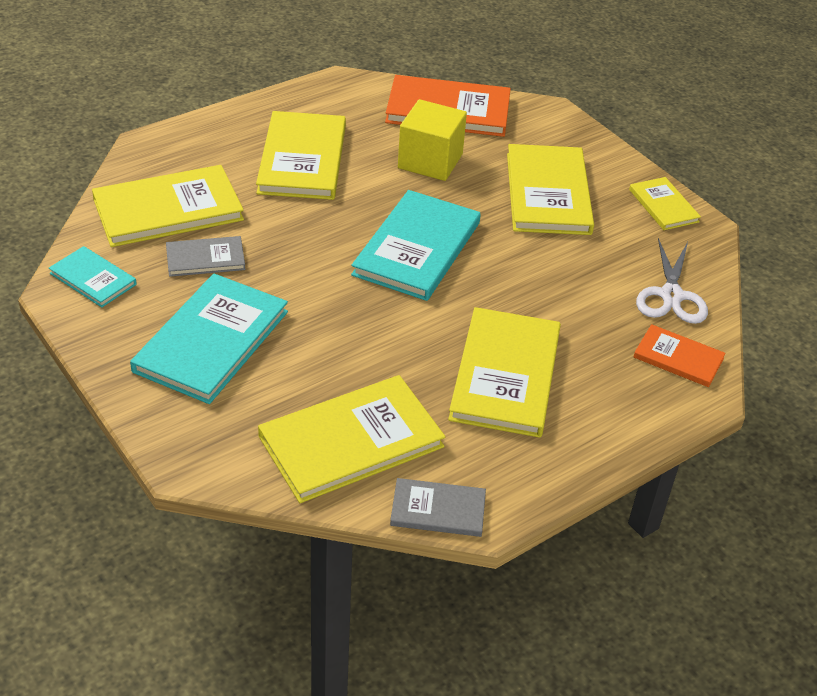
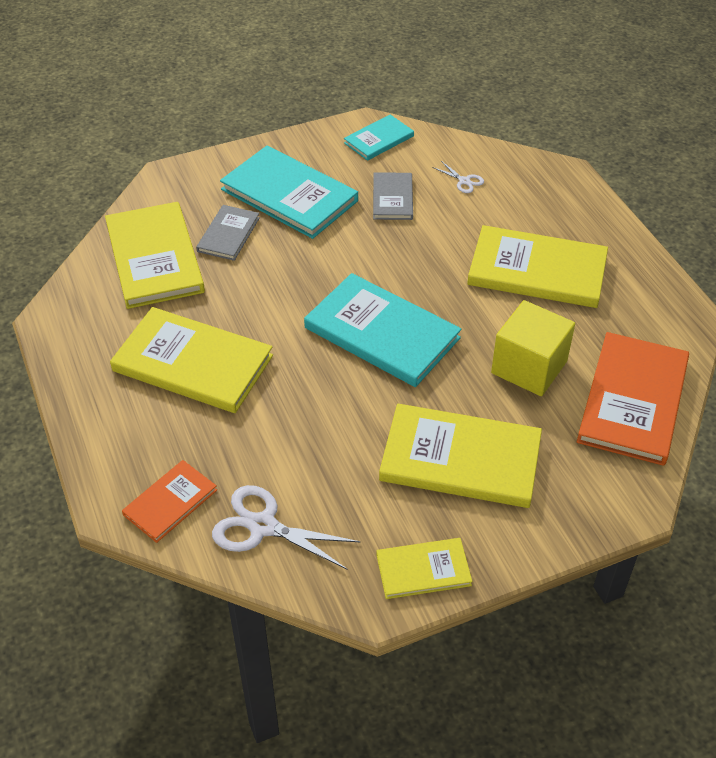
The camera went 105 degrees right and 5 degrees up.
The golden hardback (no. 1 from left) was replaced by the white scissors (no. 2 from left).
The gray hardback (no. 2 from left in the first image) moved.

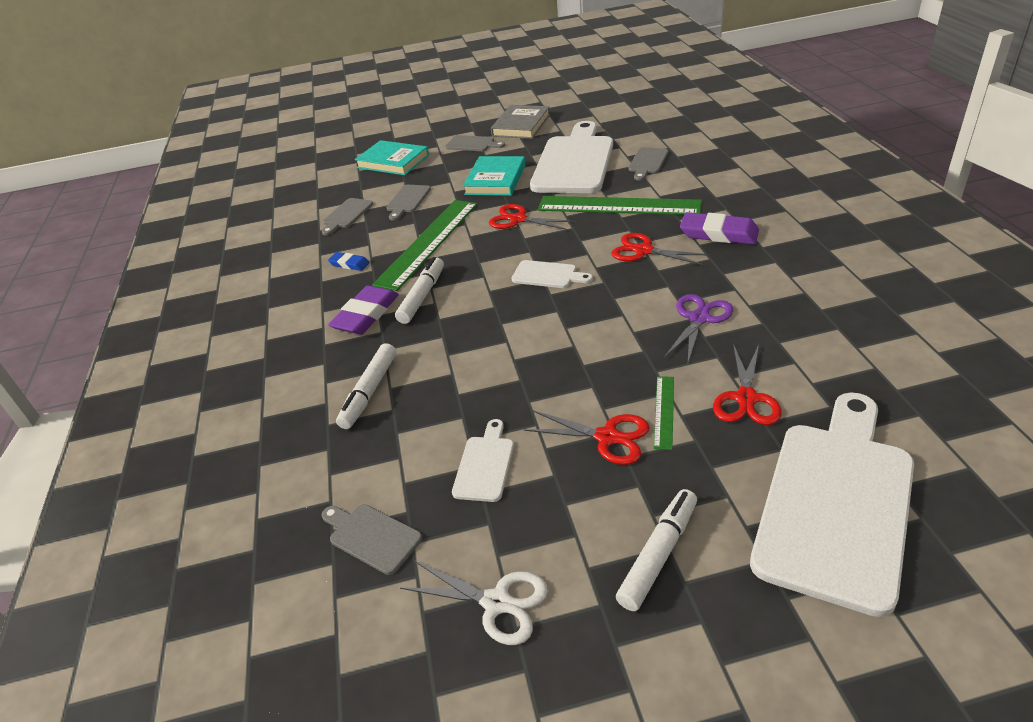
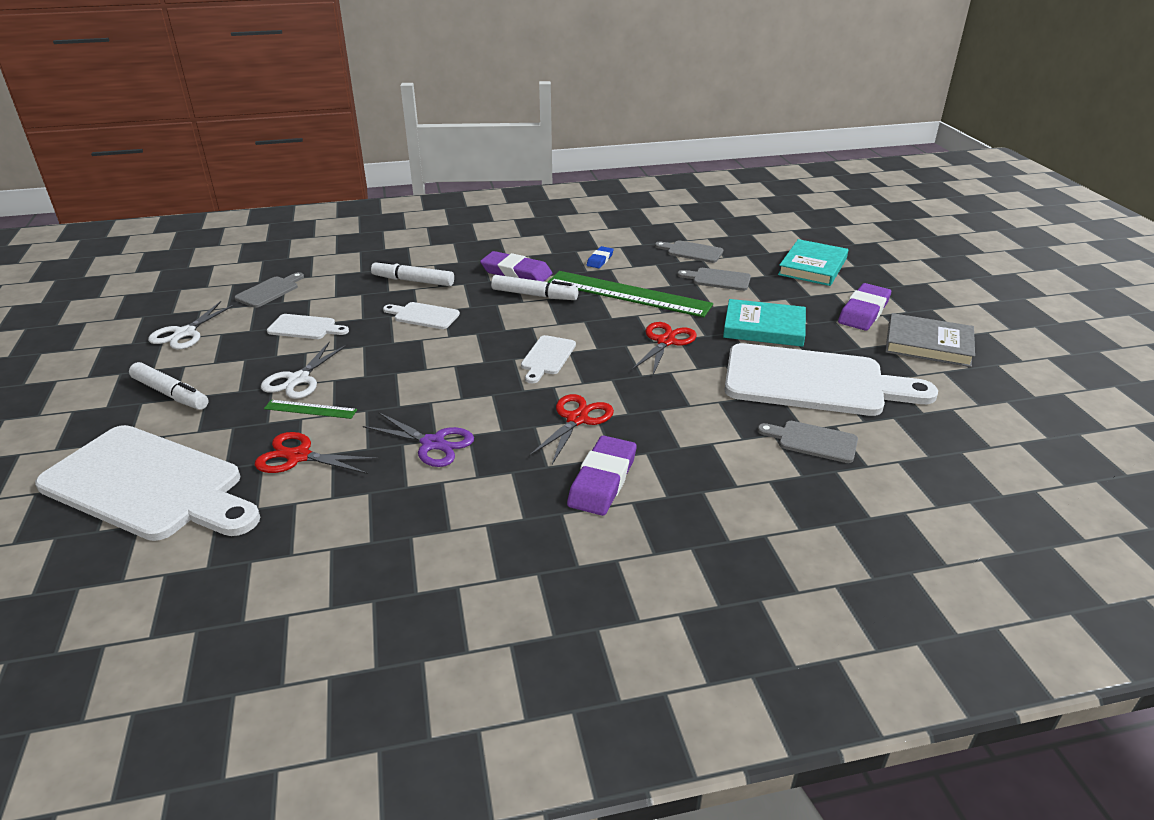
The camera went 85 degrees right and 5 degrees down.
The gray cutting board (no. 4 from left) was replaced by the purple eraser (no. 3 from left).
The green ruler (no. 2 from left) disappeared.
The crimson scissors (no. 2 from left) became the white scissors (no. 2 from left).
The white cutting board (no. 3 from left) appeared.

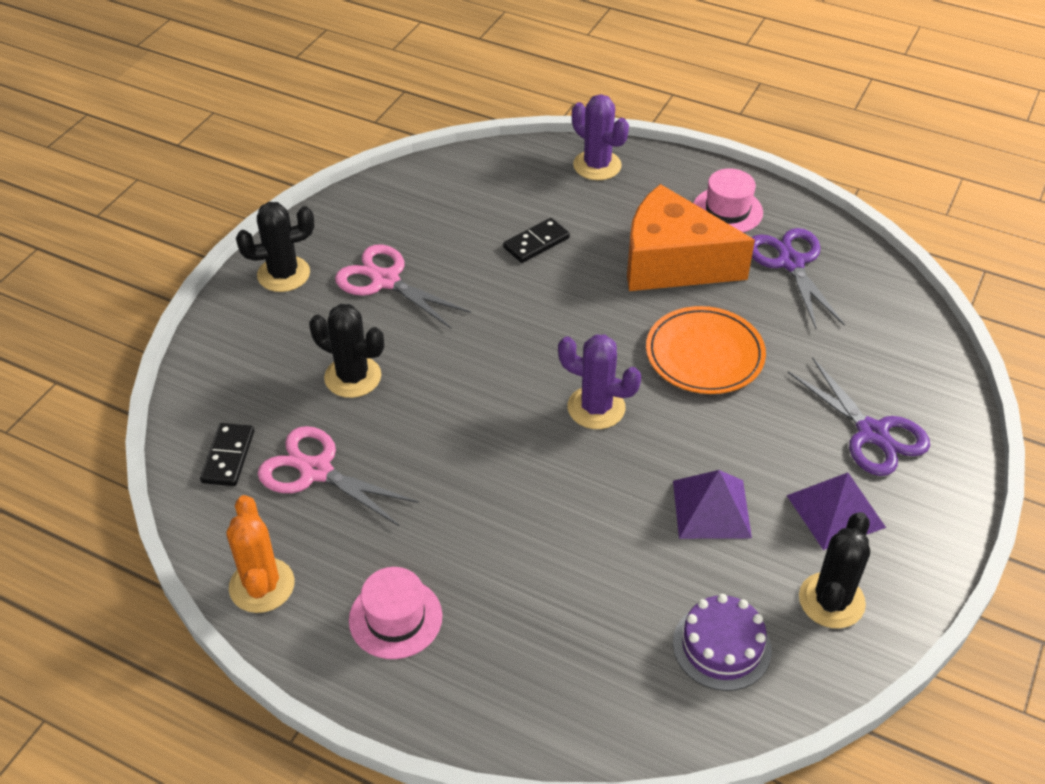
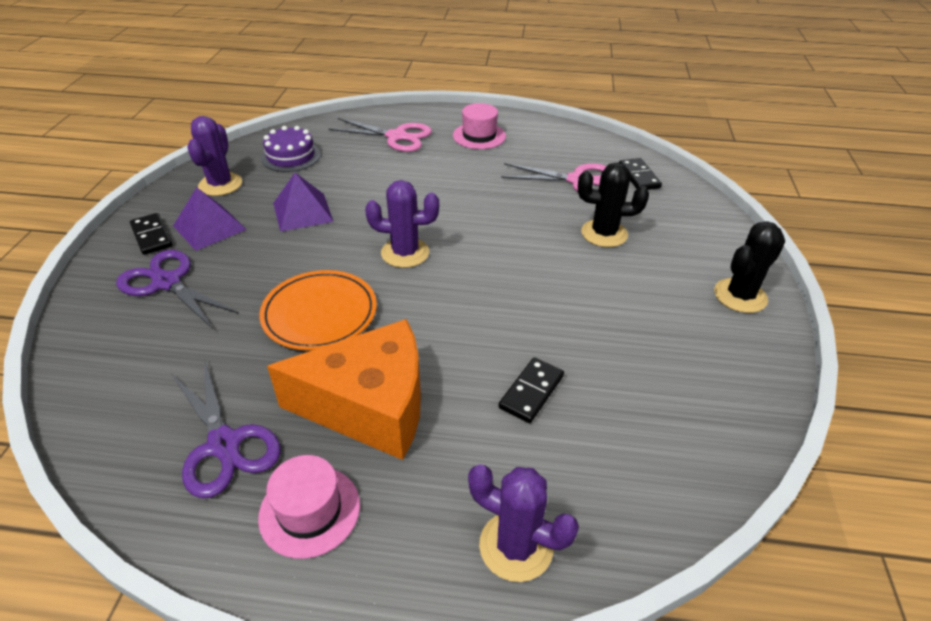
The camera went 160 degrees right and 5 degrees down.
The pink scissors (no. 2 from left in the first image) moved.
The orange cactus disappeared.
The ebony cactus (no. 3 from left) became the purple cactus (no. 1 from left).
The ebony domino (no. 1 from left) appeared.

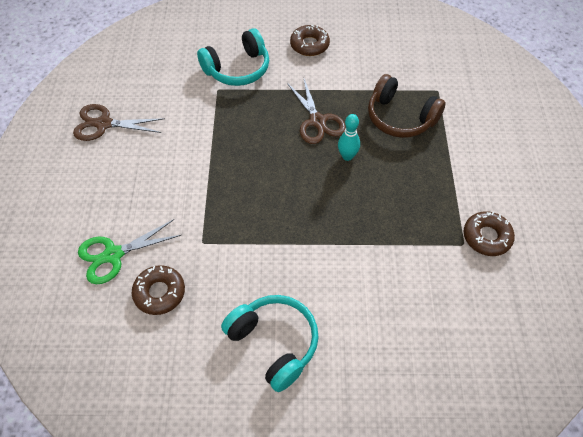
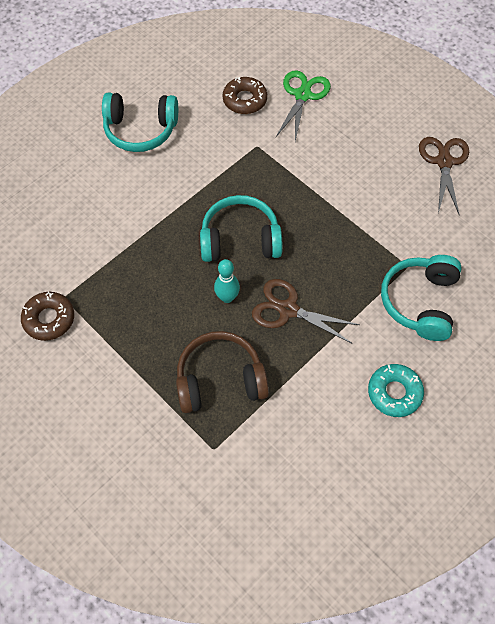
The camera went 135 degrees right and 5 degrees up.
The brown doughnut (no. 2 from left) became the aqua doughnut.
The brown scissors (no. 1 from left in the first image) turned 45 degrees counterclockwise.
The aqua headset (no. 2 from left) appeared.

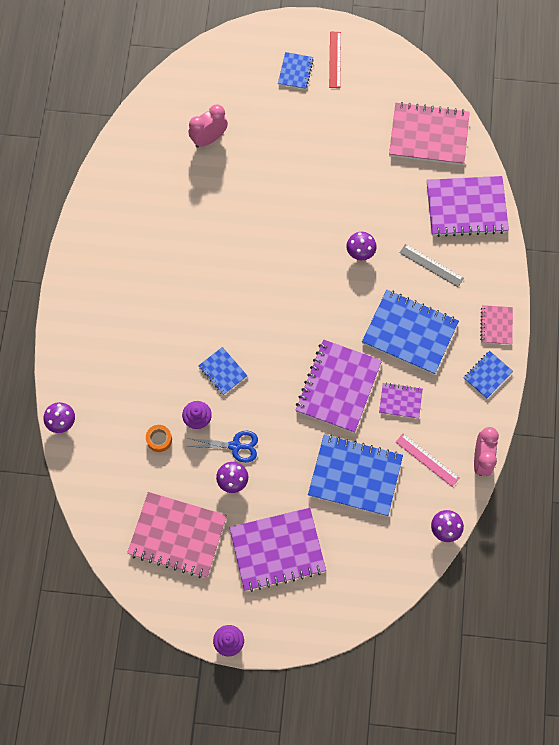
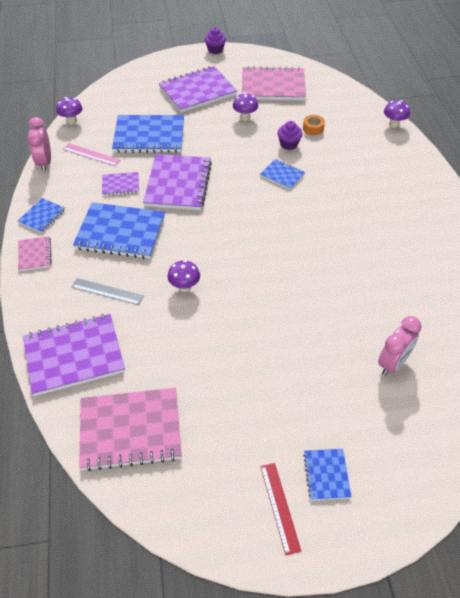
The camera went 165 degrees right and 20 degrees down.
The blue scissors disappeared.

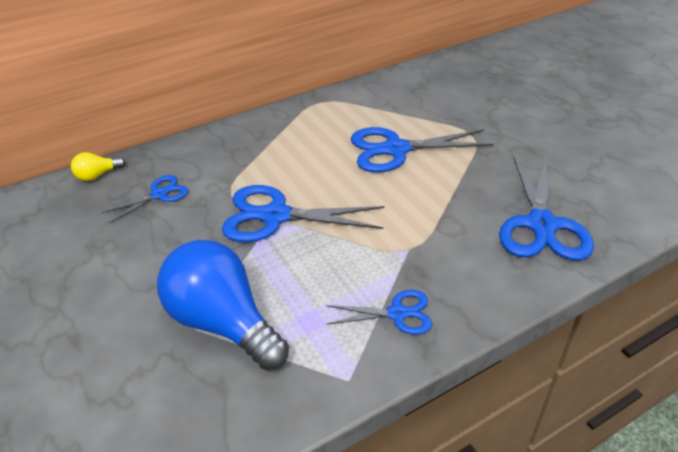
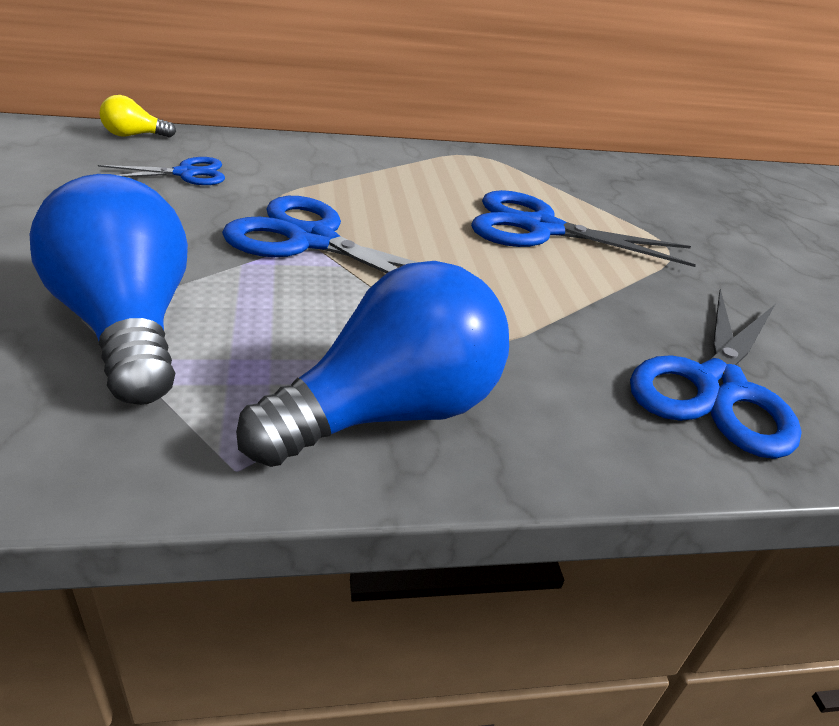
The camera went 15 degrees right and 5 degrees down.
The blue scissors (no. 3 from left) was replaced by the blue light bulb (no. 2 from left).

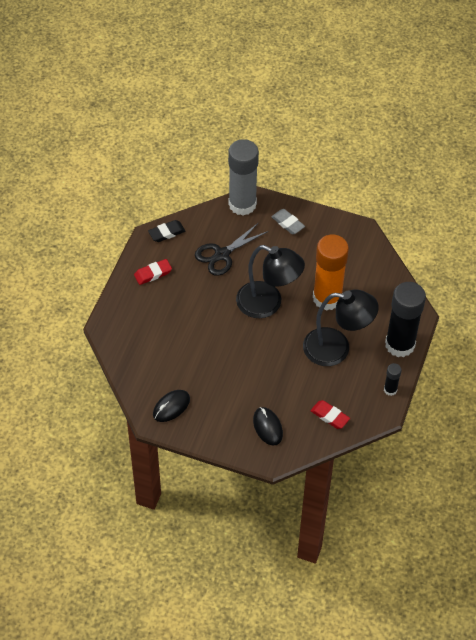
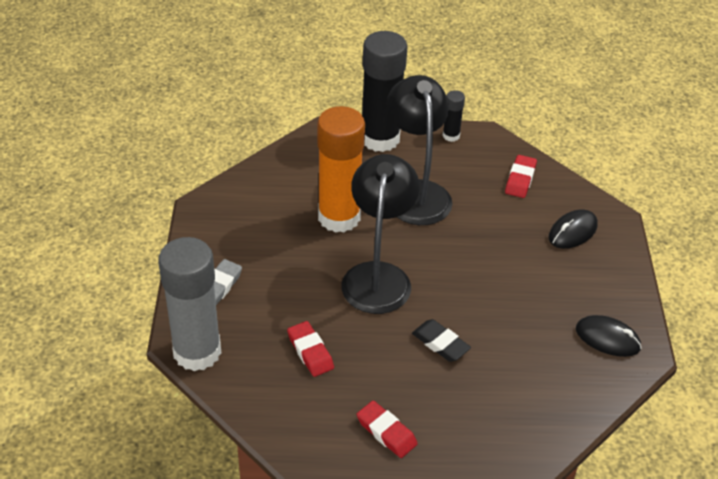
The camera went 110 degrees left and 10 degrees down.
The ebony eraser moved.
The ebony scissors was replaced by the crimson eraser (no. 1 from left).

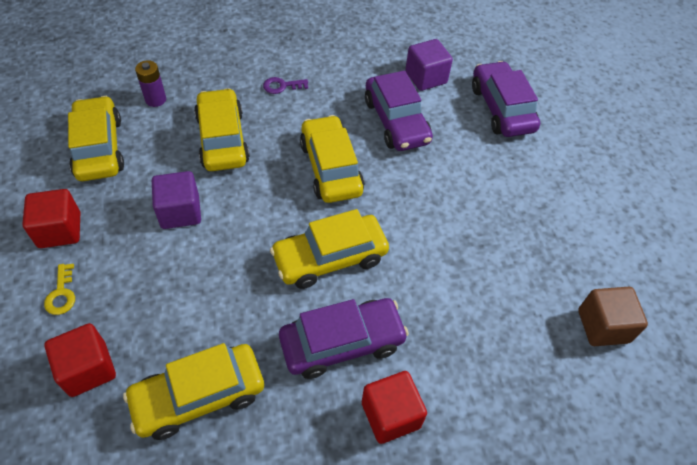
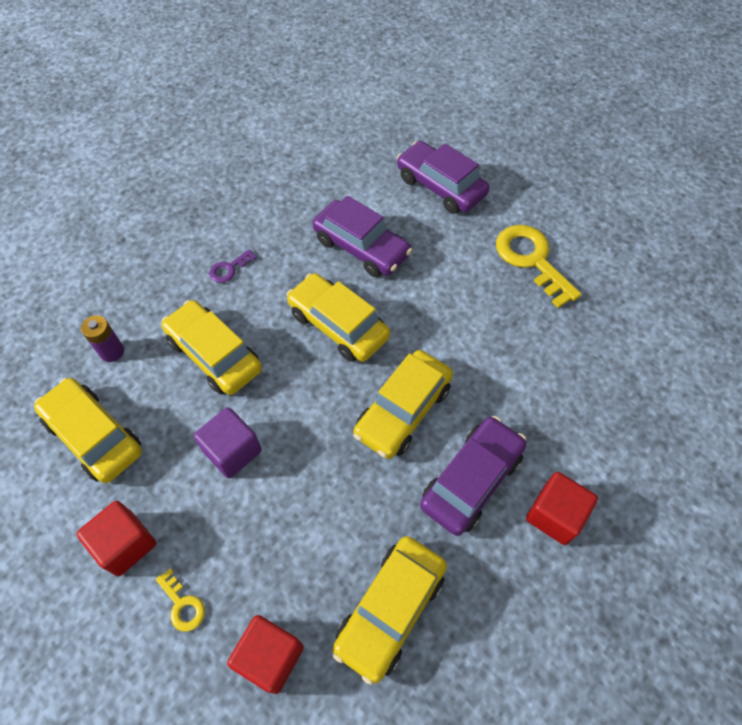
The camera went 30 degrees left and 5 degrees up.
The purple solid cube (no. 2 from left) disappeared.
The brown solid cube disappeared.
The golden key (no. 2 from left) appeared.

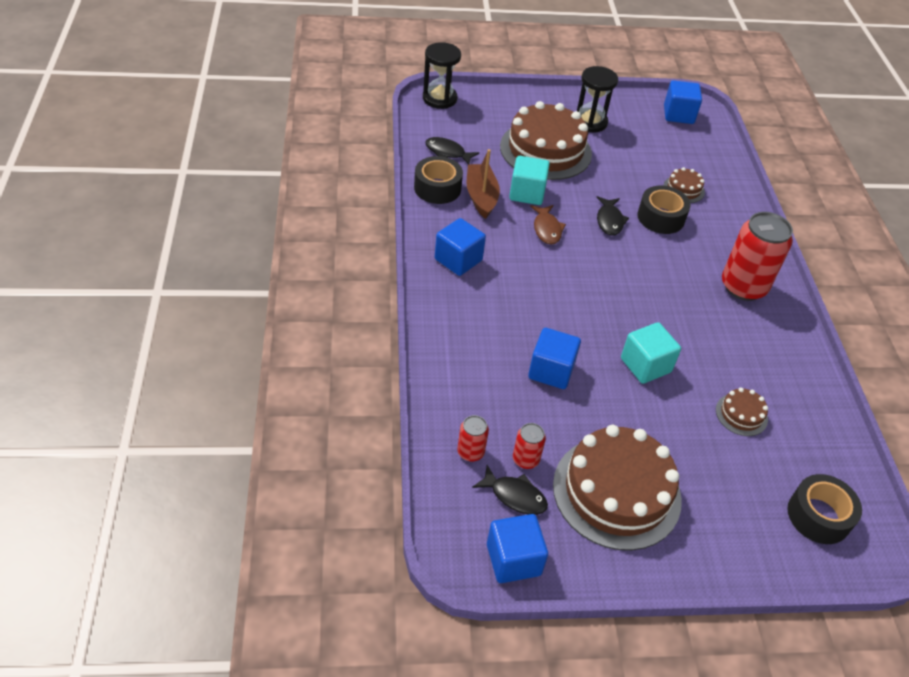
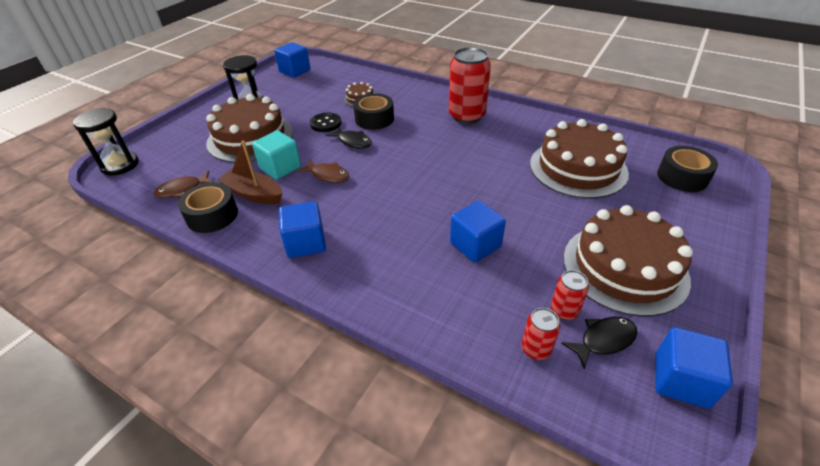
The camera went 50 degrees left and 5 degrees down.
The ebony fish (no. 1 from left) became the brown fish (no. 1 from left).
The aqua solid cube (no. 2 from left) disappeared.
The brown gateau (no. 4 from left in the first image) changed to 2.29 times the size.
The ebony shirt button appeared.

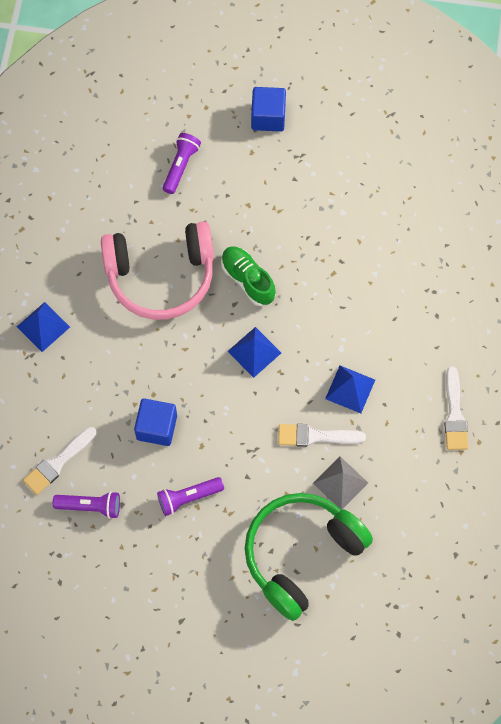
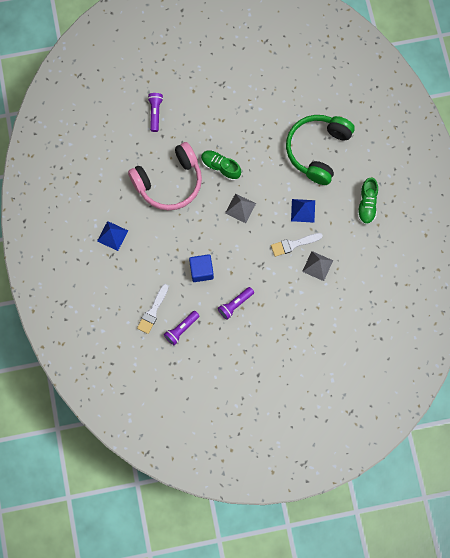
The camera went 20 degrees left and 5 degrees up.
The blue solid cube (no. 2 from left) disappeared.
The blue pyramid (no. 2 from left) became the gray pyramid (no. 1 from left).
The white brush (no. 3 from left) was replaced by the green sneaker (no. 2 from left).
The purple flashlight (no. 1 from left in the first image) turned 150 degrees clockwise.
The green headset moved.

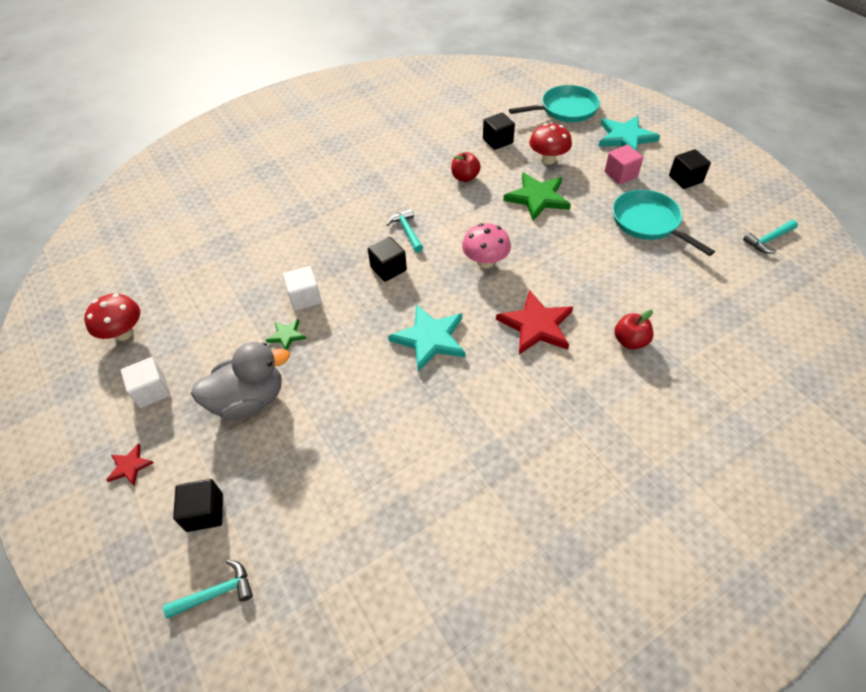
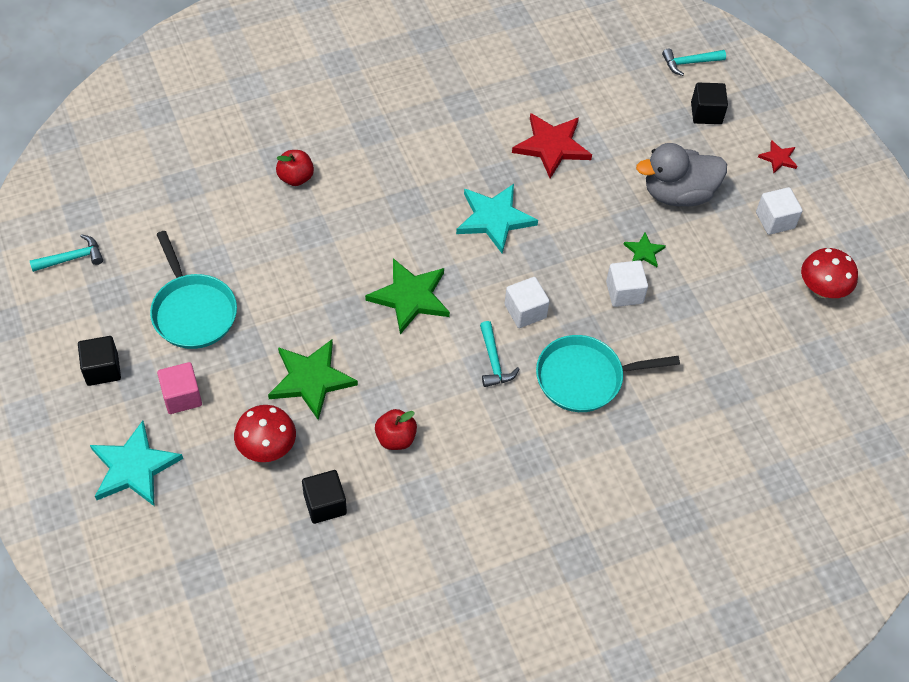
The camera went 175 degrees left and 5 degrees up.
The aqua pan (no. 1 from left in the first image) moved.
The pink mushroom was replaced by the green star (no. 2 from left).
The ebony solid cube (no. 2 from left) became the white solid cube (no. 1 from left).
The crimson star (no. 2 from left in the first image) moved.

